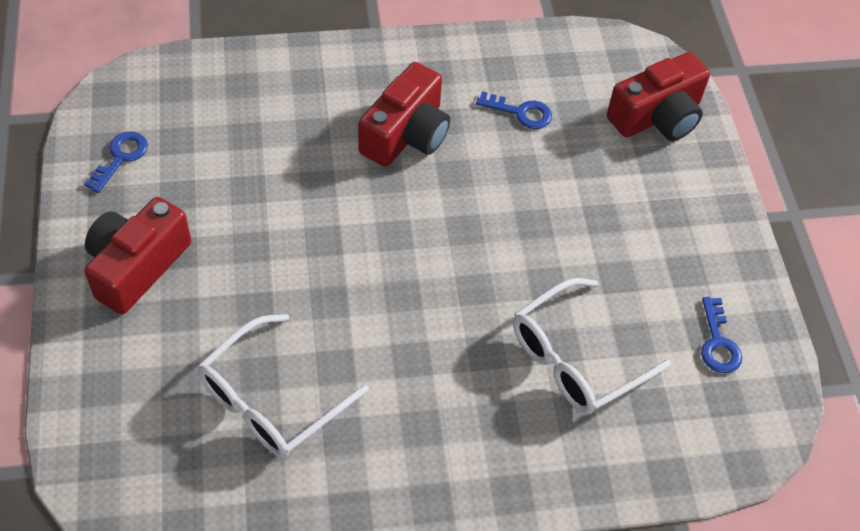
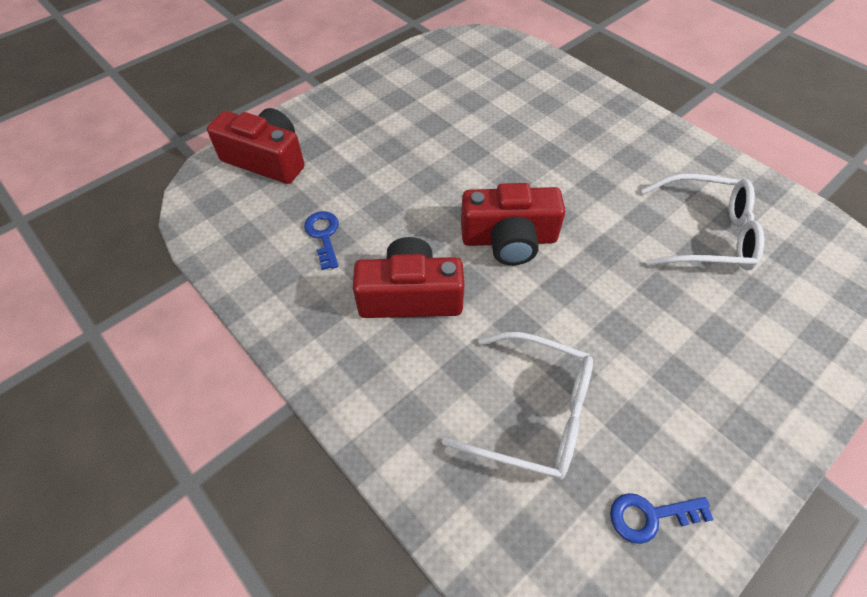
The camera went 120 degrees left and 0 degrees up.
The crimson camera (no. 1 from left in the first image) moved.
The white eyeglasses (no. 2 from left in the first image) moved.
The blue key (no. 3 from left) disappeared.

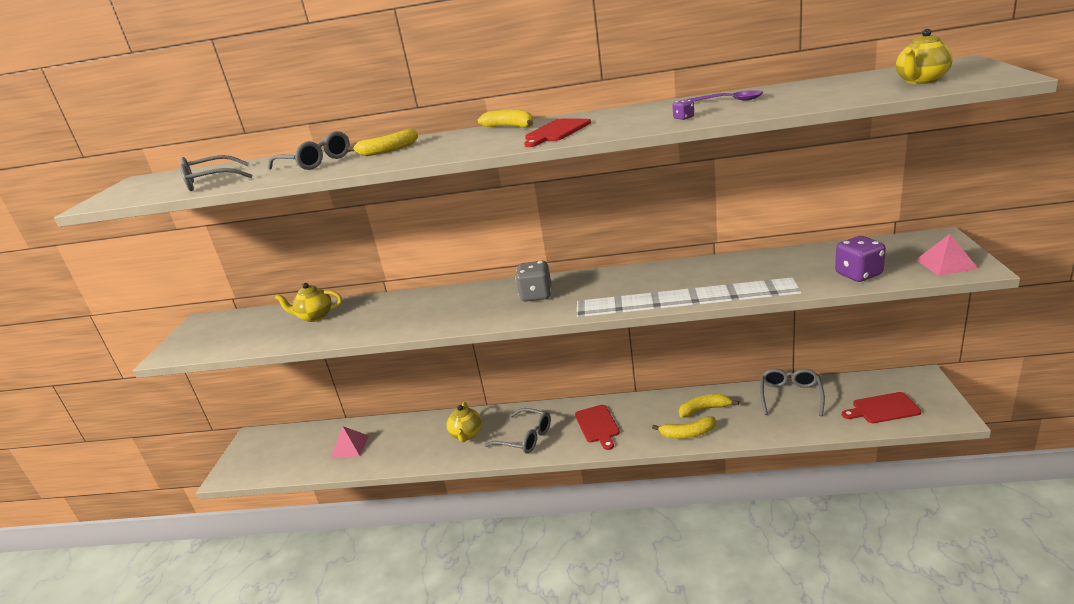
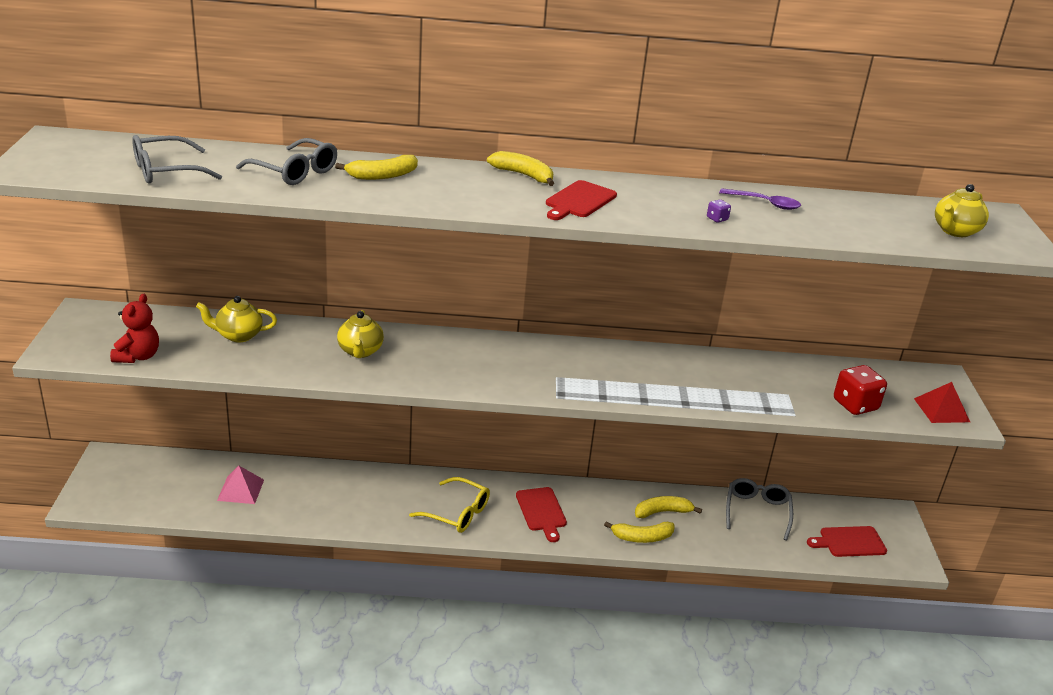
The camera went 10 degrees left and 5 degrees up.
The pink pyramid (no. 2 from left) became the crimson pyramid.
The purple dice (no. 2 from left) became the crimson dice.
The gray dice disappeared.
The golden teapot (no. 2 from left) moved.
The gray eyeglasses (no. 3 from left) became the golden eyeglasses.
The crimson stuffed bear appeared.

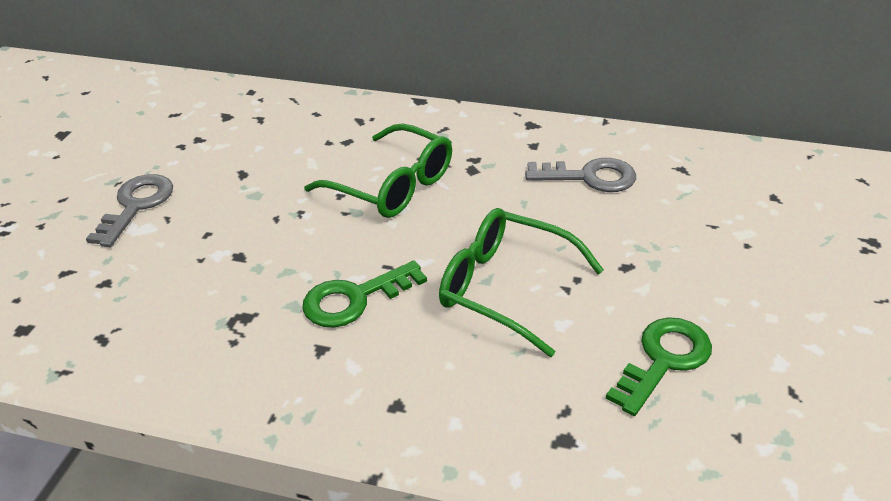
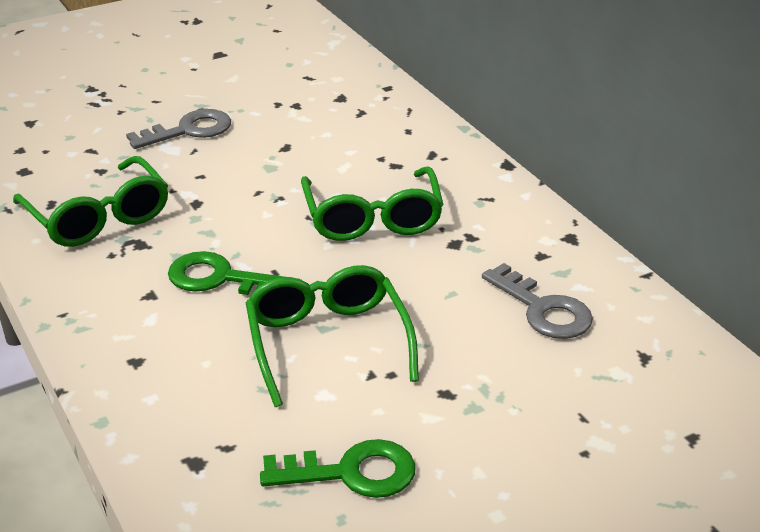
The camera went 45 degrees right and 5 degrees down.
The green eyeglasses (no. 1 from left) appeared.

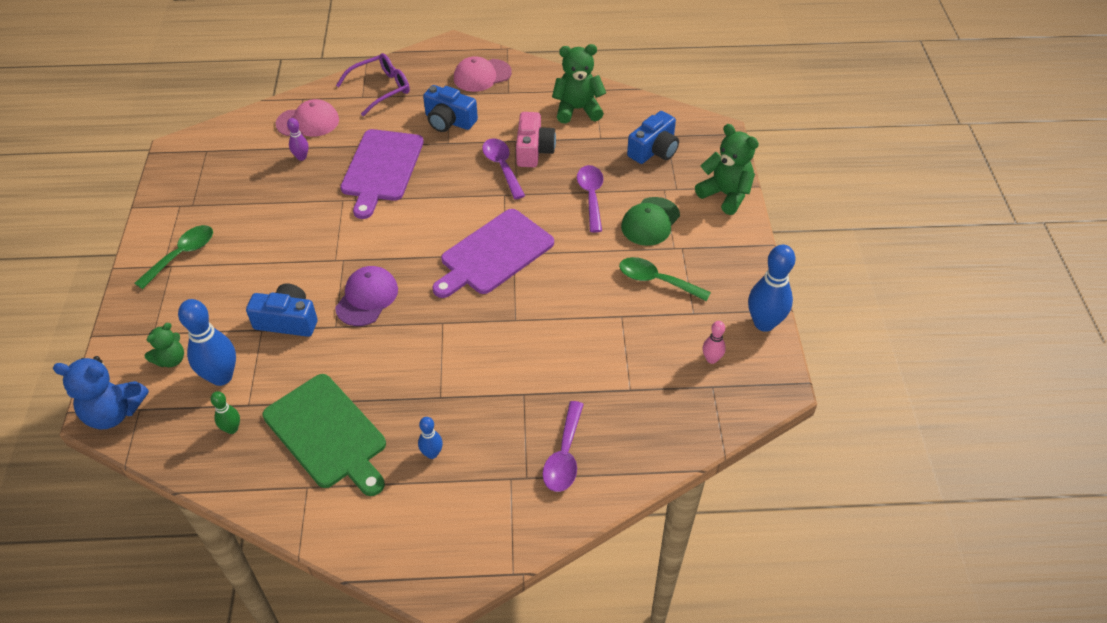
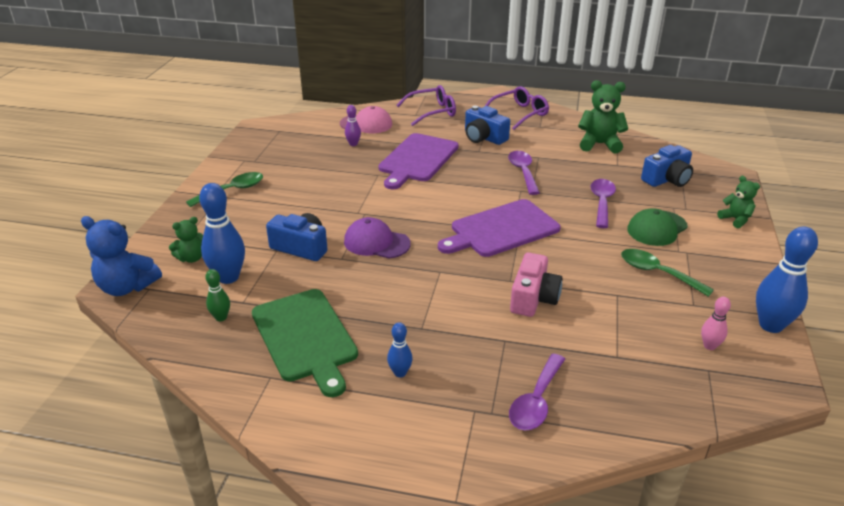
The camera went 15 degrees right and 15 degrees down.
The pink peaked cap (no. 2 from left) was replaced by the purple eyeglasses (no. 2 from left).
The pink camera moved.
The green stuffed bear (no. 3 from left) changed to 0.60 times the size.
The purple peaked cap turned 105 degrees counterclockwise.

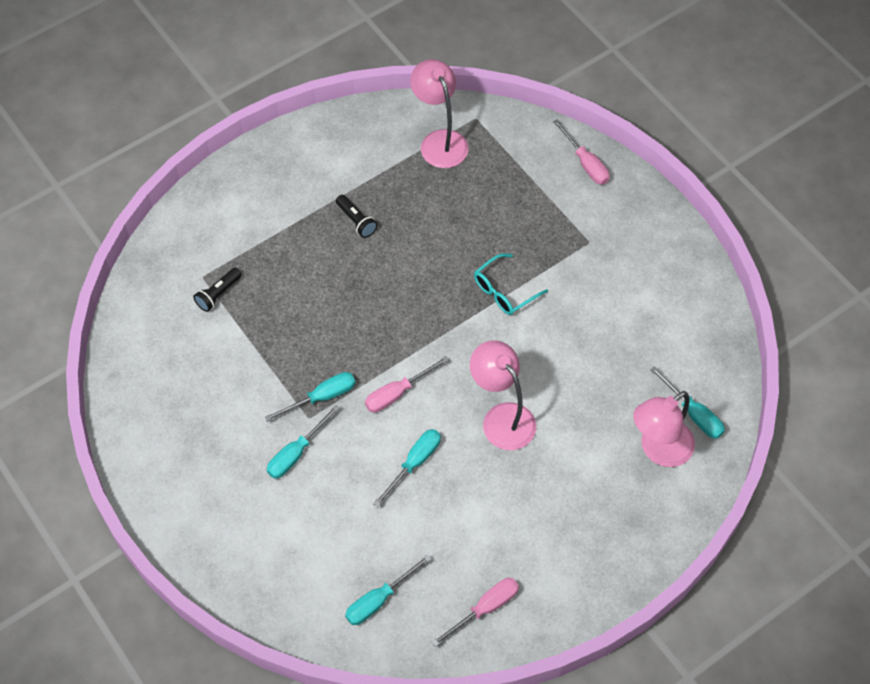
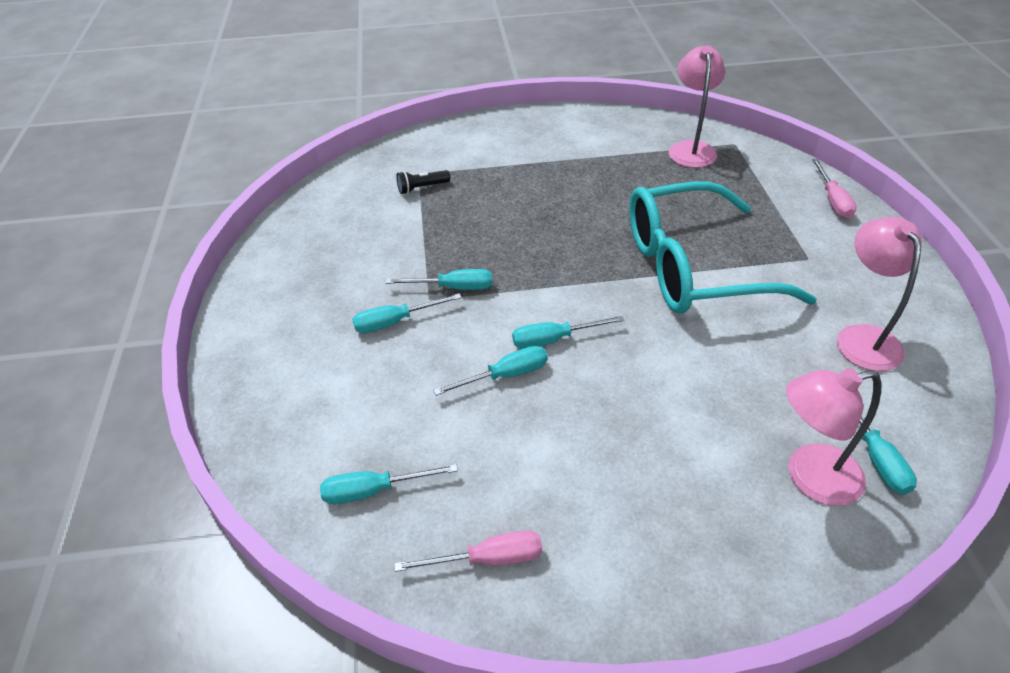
The camera went 30 degrees right and 15 degrees down.
The ebony flashlight (no. 2 from left) disappeared.
The aqua eyeglasses changed to 2.44 times the size.
The pink reading lamp (no. 2 from left in the first image) moved.
The pink screwdriver (no. 1 from left) disappeared.
The aqua screwdriver (no. 5 from left) appeared.

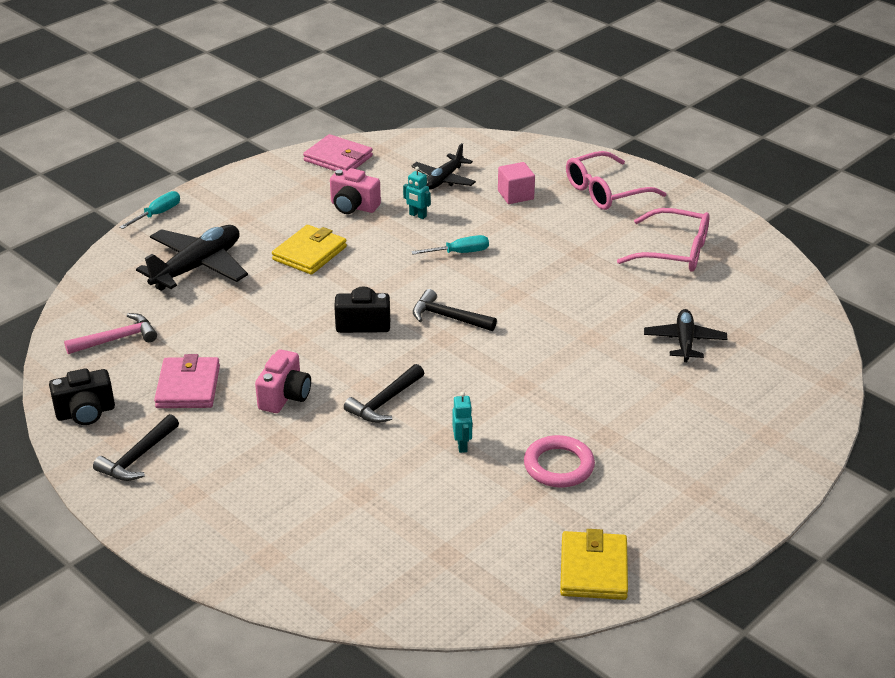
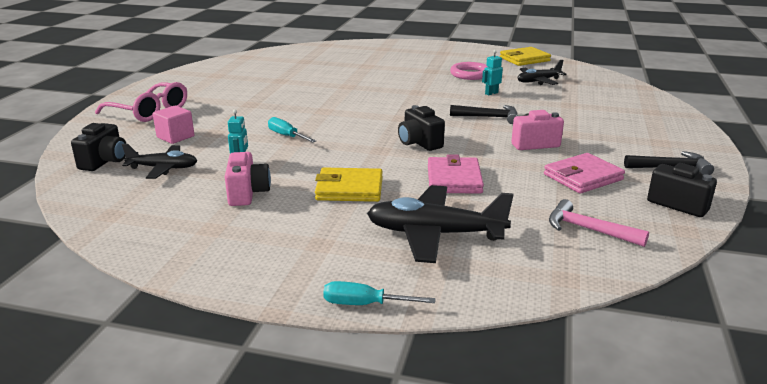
The camera went 120 degrees left and 10 degrees down.
The pink wallet (no. 2 from left in the first image) moved.
The pink eyeglasses (no. 2 from left) disappeared.
The ebony carpenter's hammer (no. 3 from left) disappeared.
The ebony toy plane (no. 3 from left) moved.
The ebony camera (no. 1 from left) appeared.

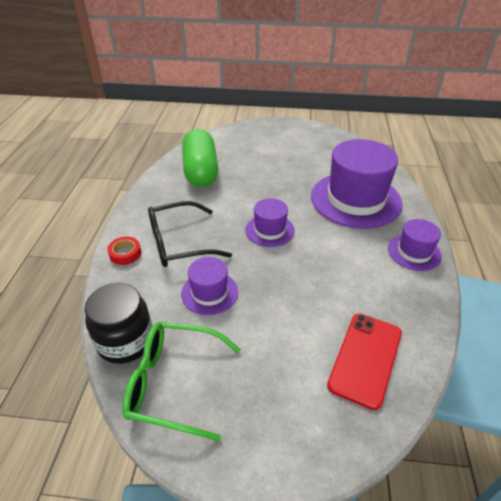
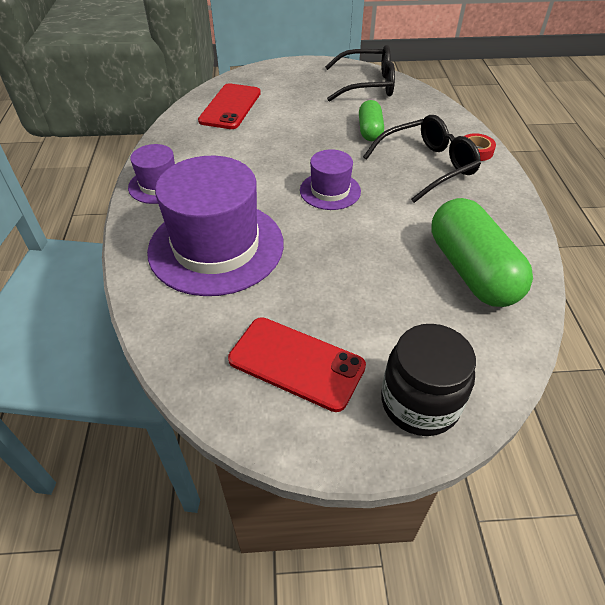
The camera went 170 degrees right and 5 degrees up.
The purple top hat (no. 1 from left) was replaced by the green capsule (no. 1 from left).
The ebony jam jar moved.
The green eyeglasses became the ebony eyeglasses (no. 1 from left).
The crimson mobile phone (no. 2 from left) appeared.

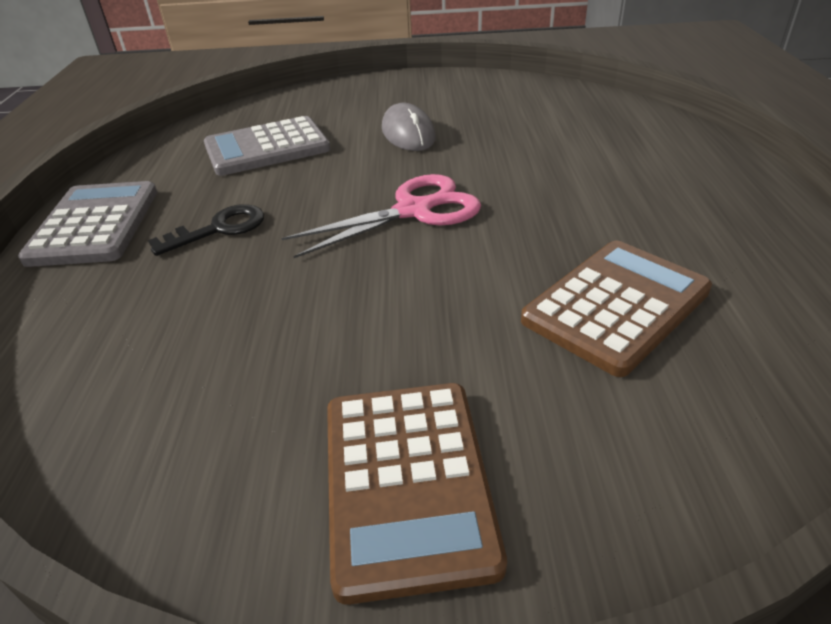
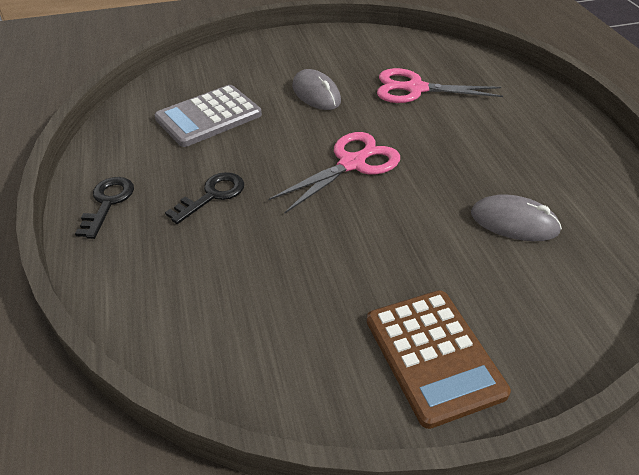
The camera went 15 degrees left and 5 degrees up.
The gray calculator (no. 1 from left) was replaced by the ebony key (no. 1 from left).
The brown calculator (no. 2 from left) was replaced by the gray PC mouse (no. 2 from left).
The pink scissors (no. 2 from left) appeared.

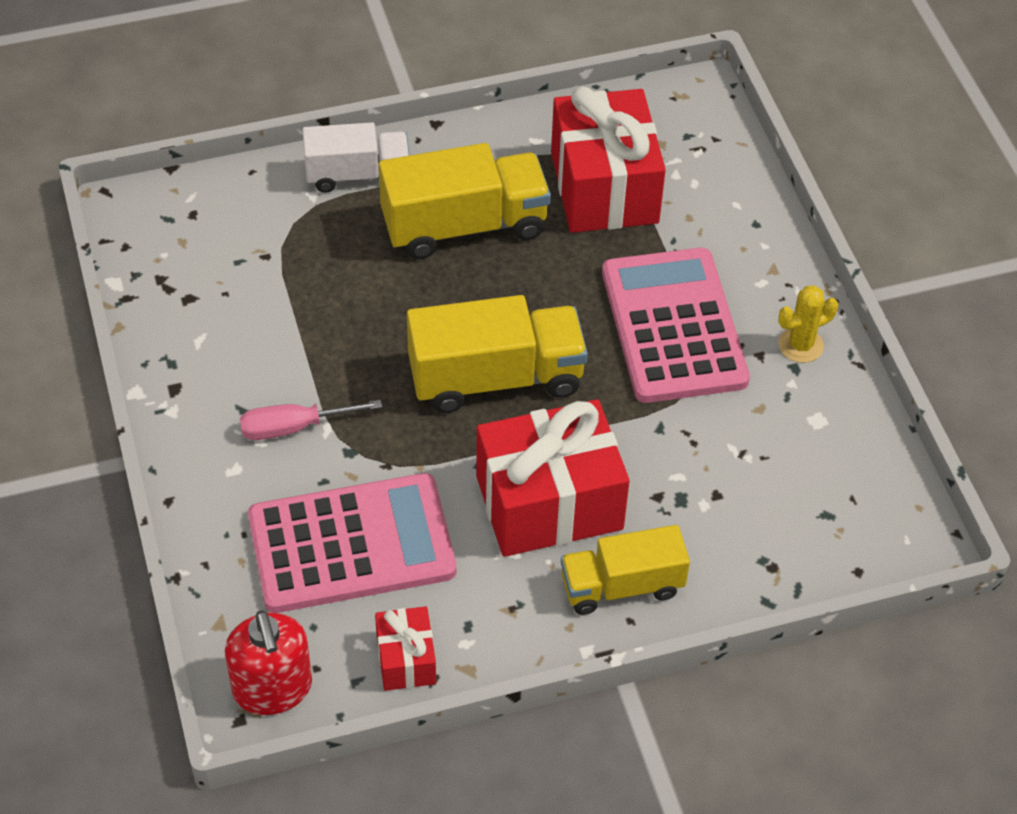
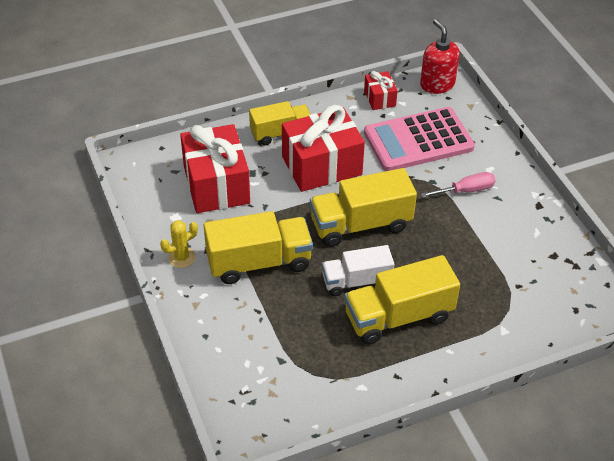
The camera went 175 degrees right and 5 degrees down.
The crimson wrapped gift (no. 3 from left in the first image) moved.
The white lorry moved.
The pink calculator (no. 2 from left) was replaced by the golden lorry (no. 1 from left).

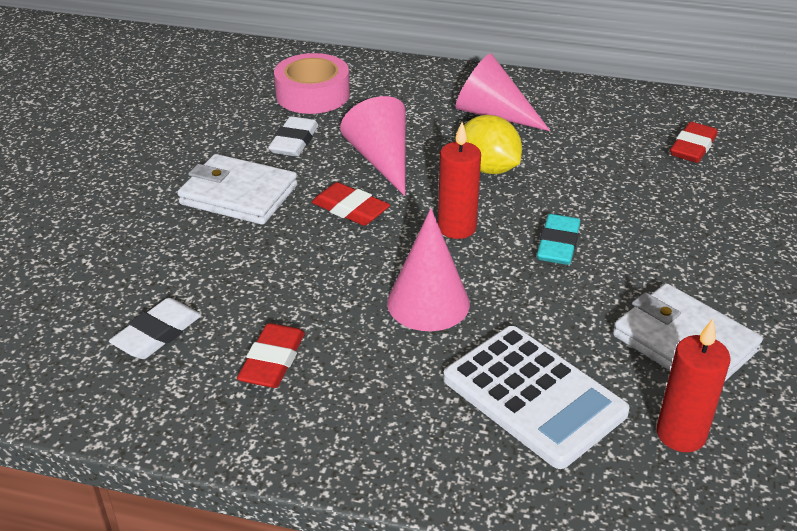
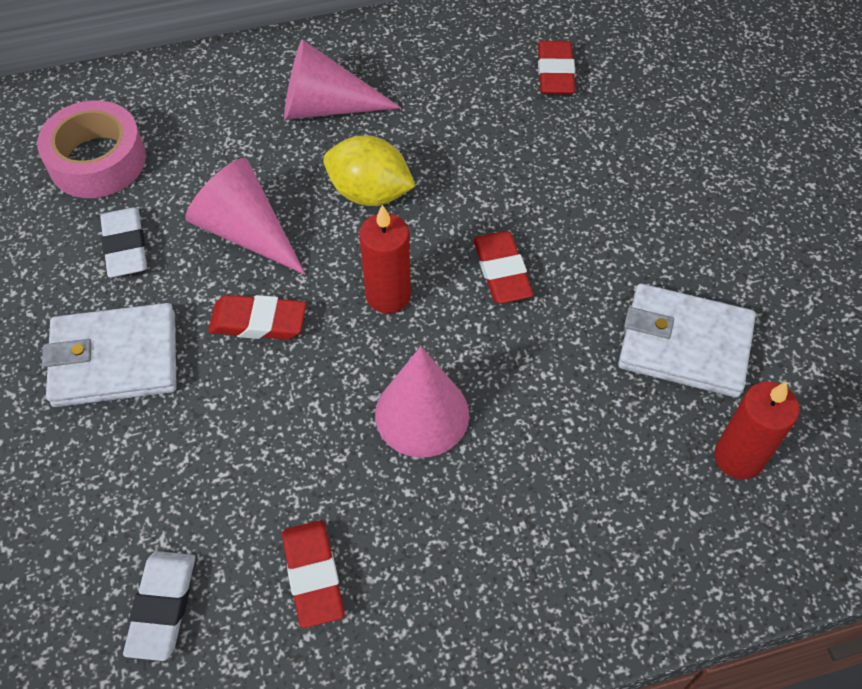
The camera went 30 degrees left and 20 degrees up.
The aqua eraser became the crimson eraser (no. 3 from left).
The white calculator disappeared.

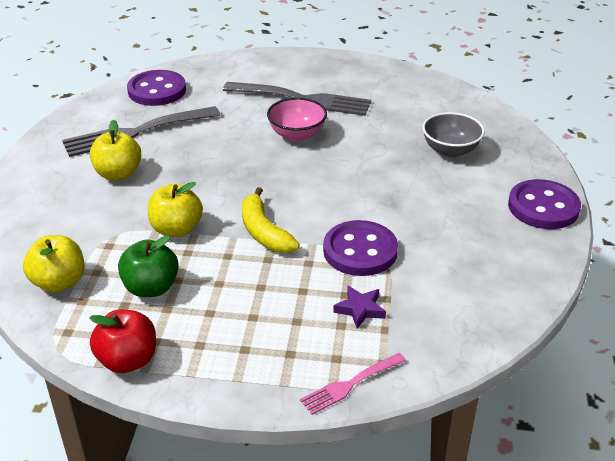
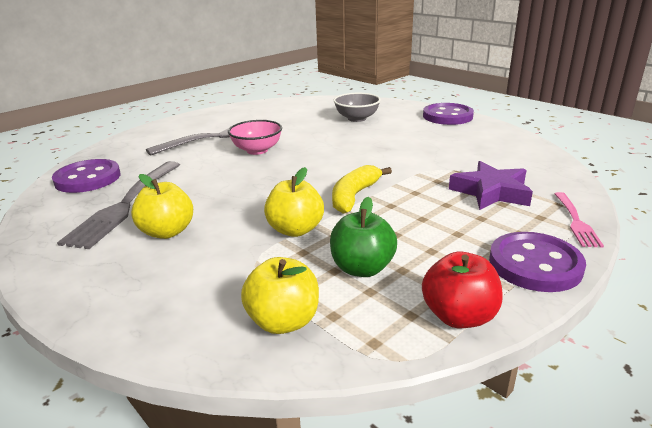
The camera went 50 degrees left and 10 degrees down.
The golden banana turned 105 degrees clockwise.
The purple shirt button (no. 2 from left in the first image) moved.
The purple star changed to 1.77 times the size.

